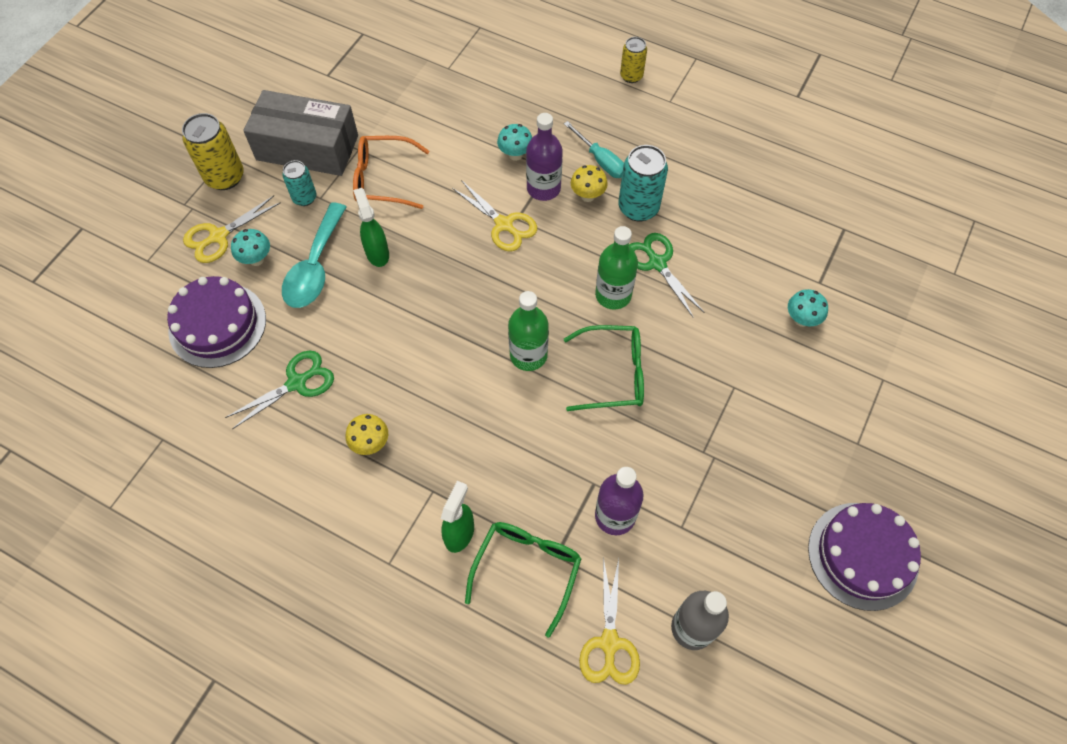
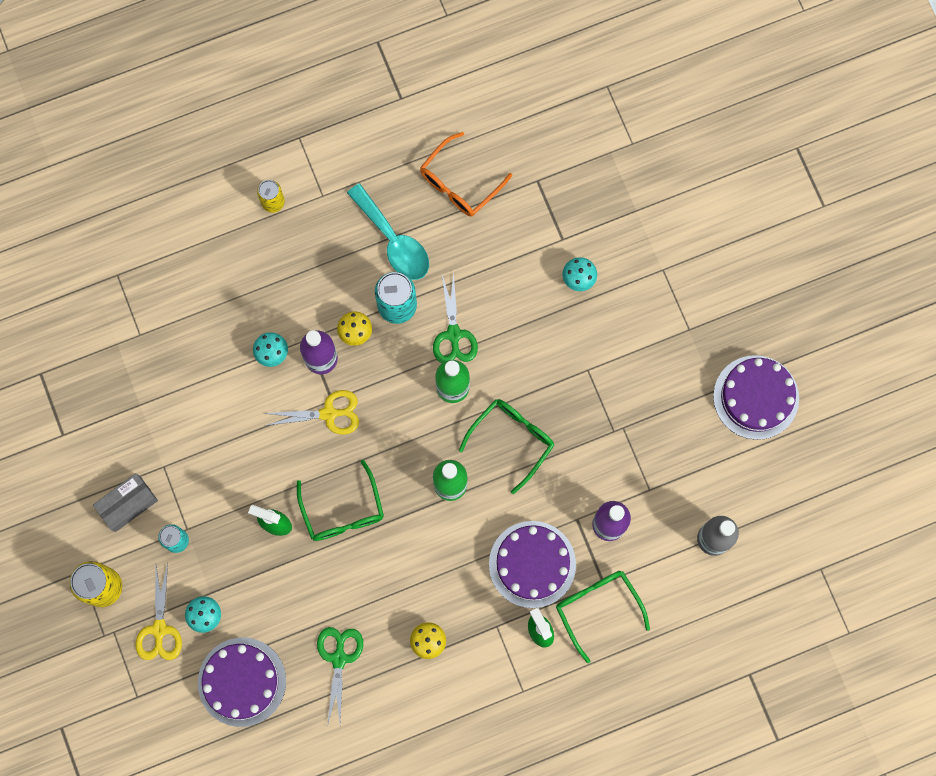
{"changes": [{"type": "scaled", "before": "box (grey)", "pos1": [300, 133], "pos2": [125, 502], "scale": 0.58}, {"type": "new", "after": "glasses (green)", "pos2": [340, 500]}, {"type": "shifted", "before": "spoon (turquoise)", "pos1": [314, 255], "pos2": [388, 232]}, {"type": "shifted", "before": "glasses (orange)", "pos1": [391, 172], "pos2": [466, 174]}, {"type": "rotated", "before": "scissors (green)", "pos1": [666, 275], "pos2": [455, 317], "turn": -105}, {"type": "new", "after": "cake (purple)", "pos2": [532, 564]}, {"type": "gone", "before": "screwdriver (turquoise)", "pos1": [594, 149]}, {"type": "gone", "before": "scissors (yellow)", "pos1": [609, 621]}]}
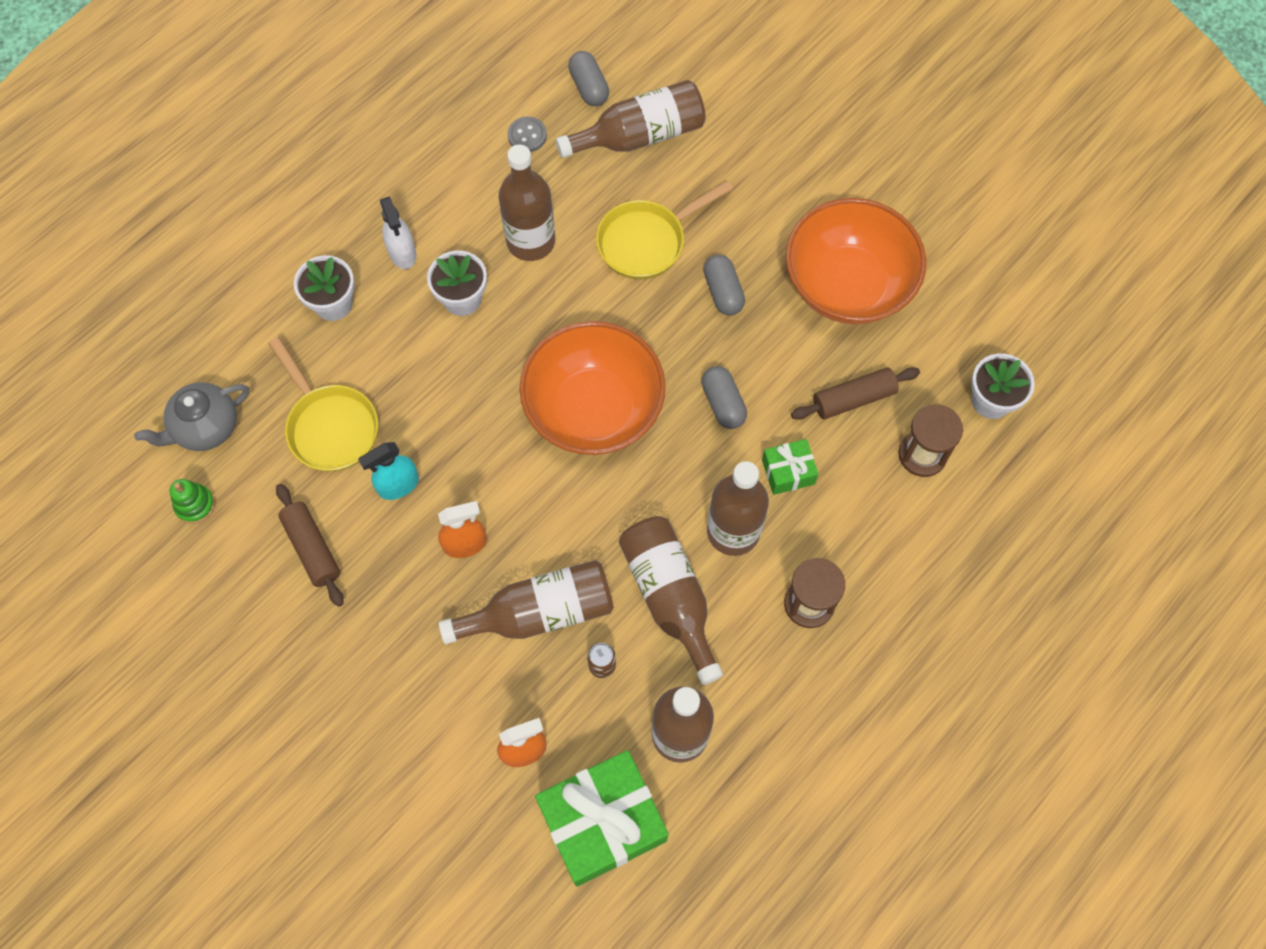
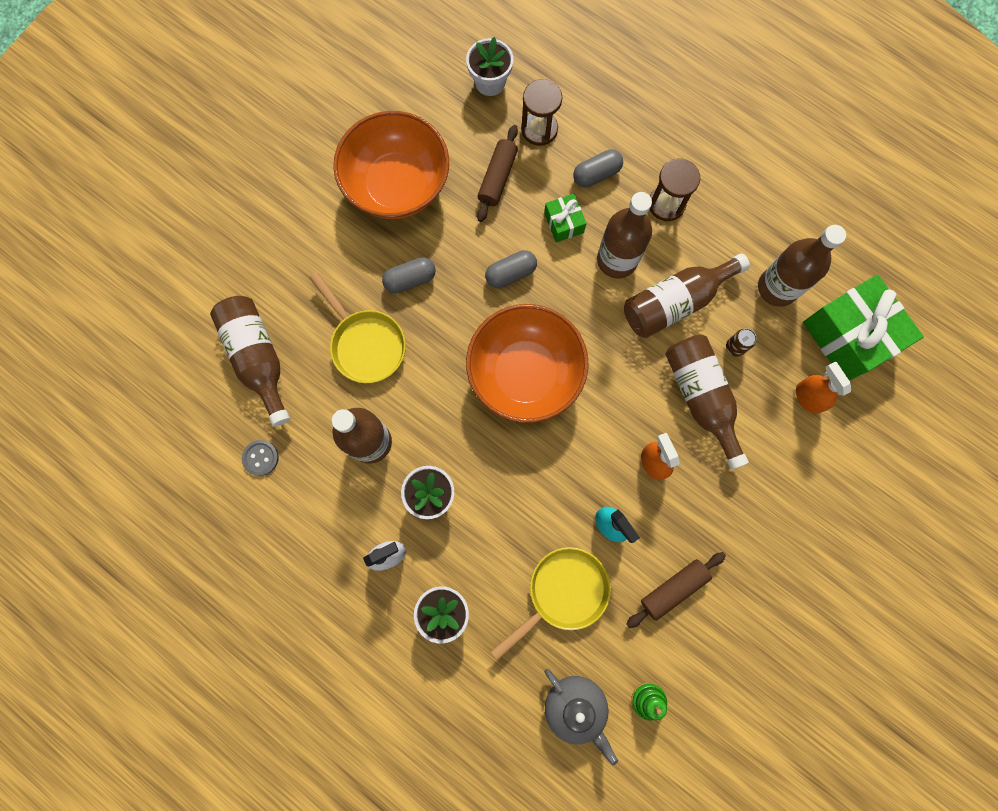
{"changes": [{"type": "rotated", "before": "rolling pin (brown)", "pos1": [855, 393], "pos2": [497, 173], "turn": 45}, {"type": "shifted", "before": "capsule (grey)", "pos1": [588, 78], "pos2": [598, 168]}]}
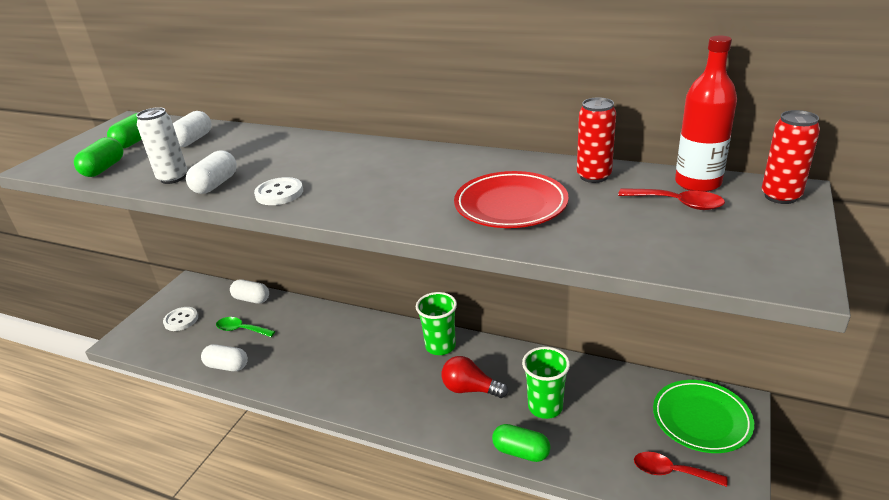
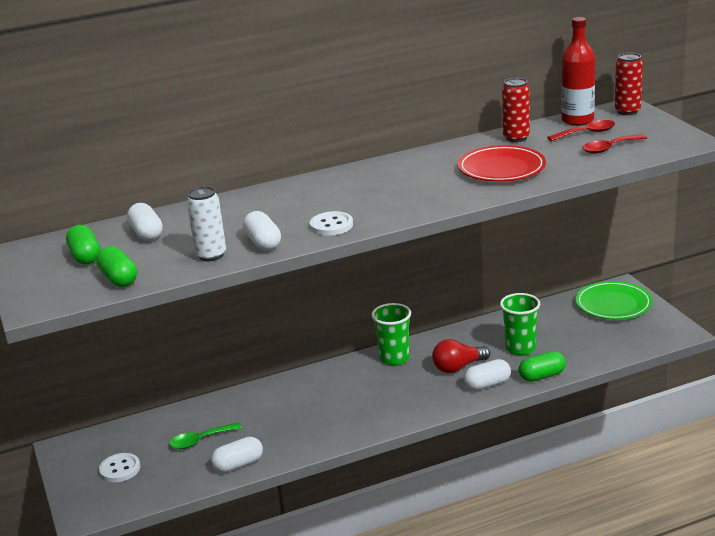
{"changes": [{"type": "shifted", "before": "capsule (white)", "pos1": [249, 291], "pos2": [487, 374]}, {"type": "shifted", "before": "spoon (red)", "pos1": [680, 469], "pos2": [614, 144]}]}
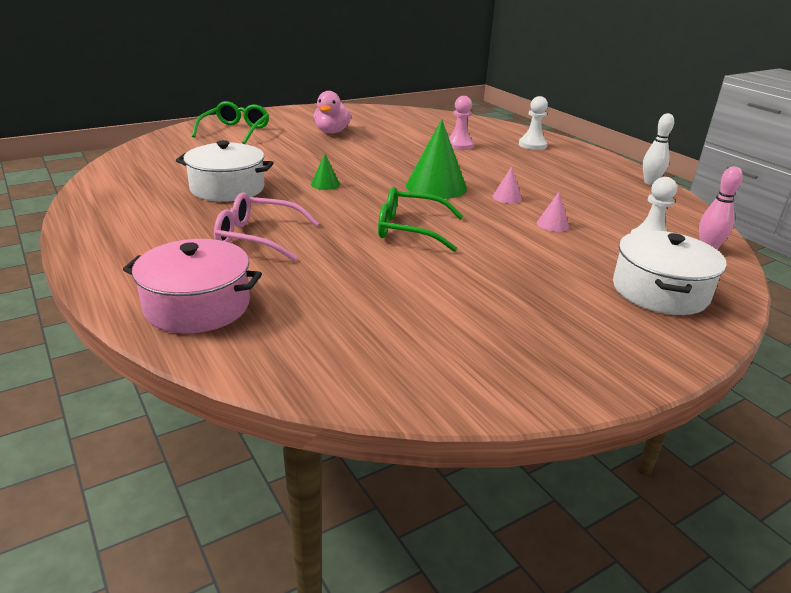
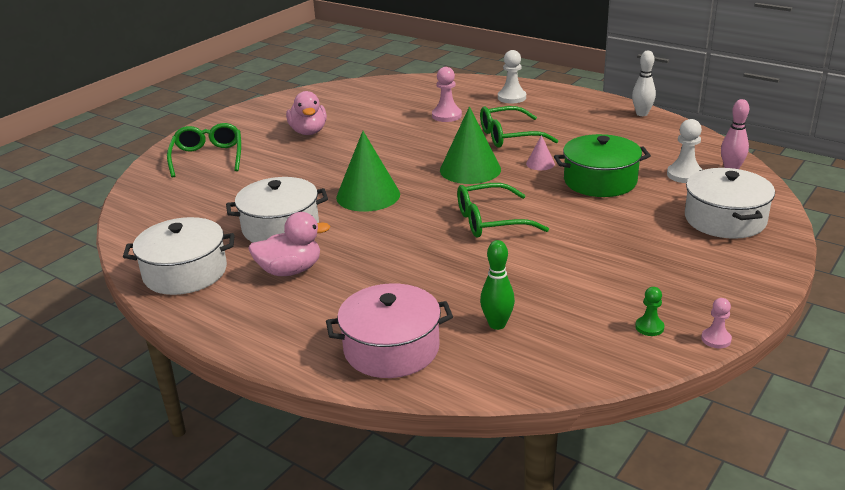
{"changes": [{"type": "new", "after": "pot (white)", "pos2": [179, 256]}, {"type": "new", "after": "duck (pink)", "pos2": [289, 244]}, {"type": "scaled", "before": "cone (green)", "pos1": [325, 172], "pos2": [368, 171], "scale": 2.13}, {"type": "new", "after": "glasses (green)", "pos2": [519, 127]}, {"type": "new", "after": "bowling pin (green)", "pos2": [497, 285]}, {"type": "swapped", "before": "cone (pink)", "after": "pot (green)", "pos1": [553, 212], "pos2": [602, 165]}, {"type": "new", "after": "pawn (green)", "pos2": [649, 311]}, {"type": "new", "after": "pawn (pink)", "pos2": [716, 323]}, {"type": "gone", "before": "glasses (pink)", "pos1": [266, 226]}]}
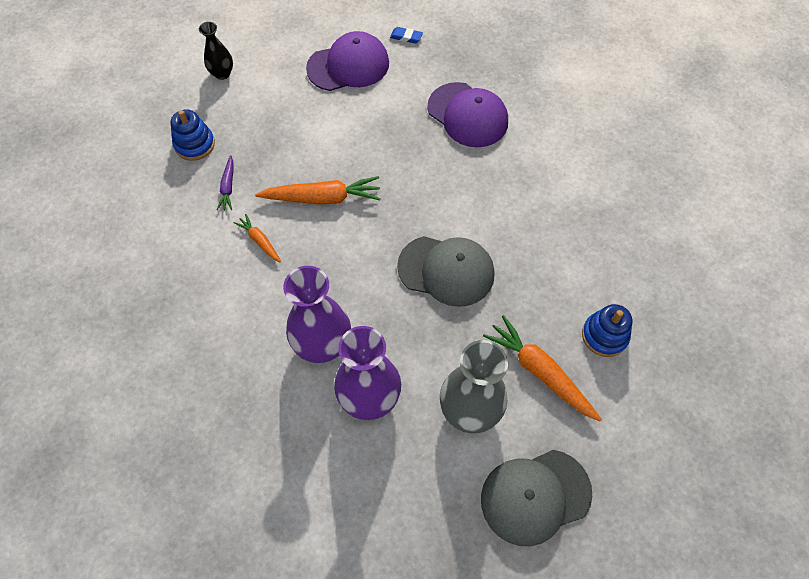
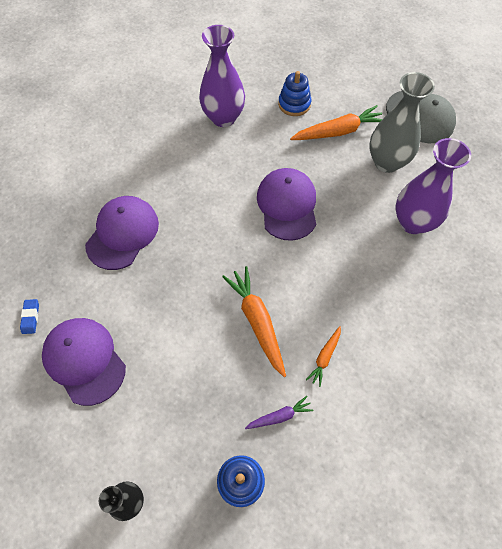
{"changes": [{"type": "shifted", "before": "vase (purple)", "pos1": [317, 314], "pos2": [222, 76]}, {"type": "repainted", "before": "cap (grey)", "after": "cap (purple)", "pos1": [446, 271], "pos2": [286, 204]}, {"type": "rotated", "before": "carrot (orange)", "pos1": [542, 368], "pos2": [336, 122], "turn": -135}]}
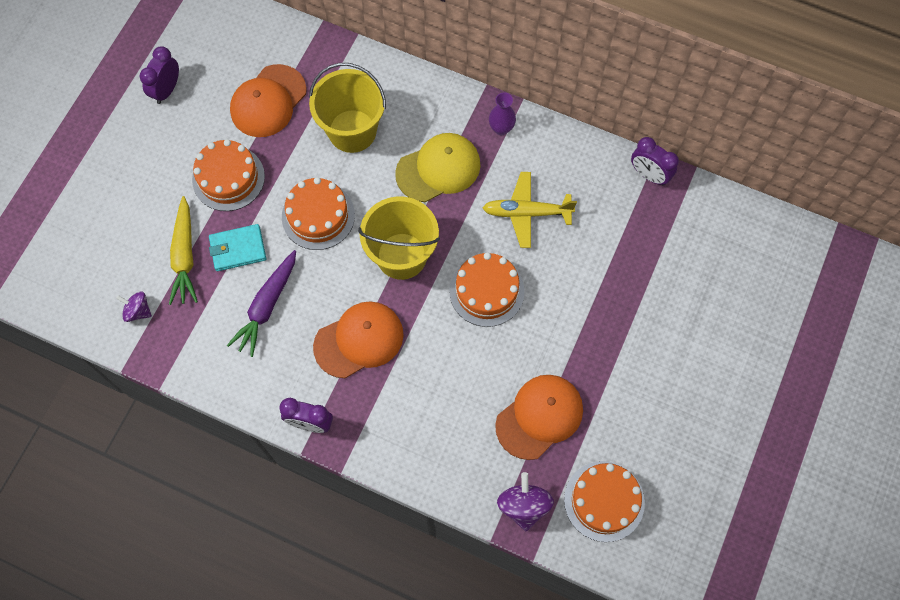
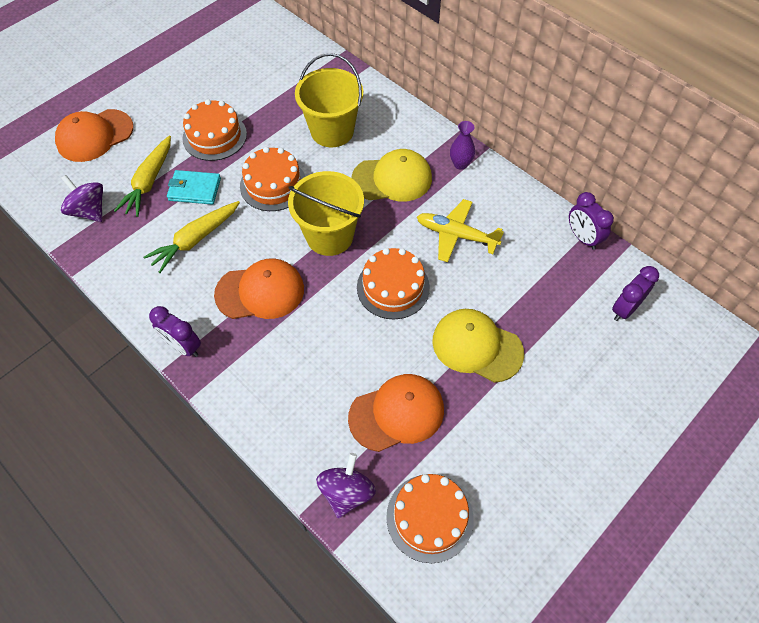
{"changes": [{"type": "shifted", "before": "cap (orange)", "pos1": [268, 100], "pos2": [94, 135]}, {"type": "scaled", "before": "spinning top (purple)", "pos1": [134, 307], "pos2": [82, 198], "scale": 1.53}, {"type": "repainted", "before": "carrot (purple)", "after": "carrot (yellow)", "pos1": [261, 303], "pos2": [192, 237]}, {"type": "new", "after": "cap (yellow)", "pos2": [478, 346]}, {"type": "shifted", "before": "clock (purple)", "pos1": [159, 75], "pos2": [635, 293]}]}
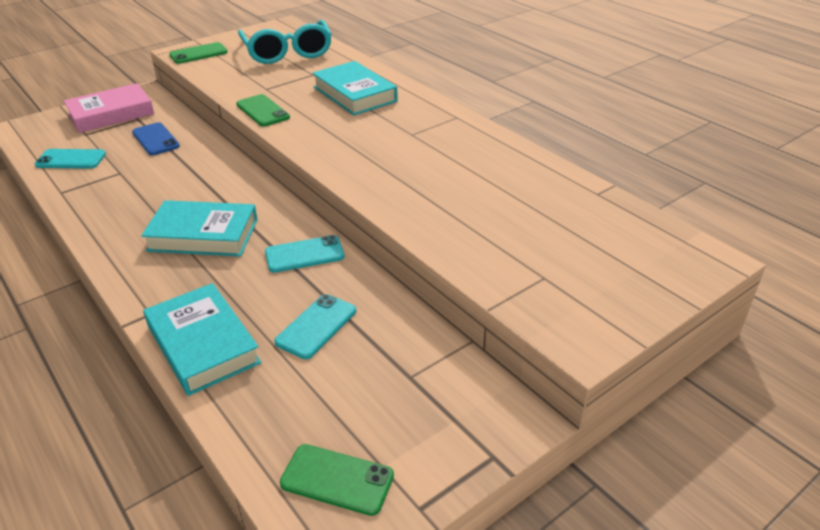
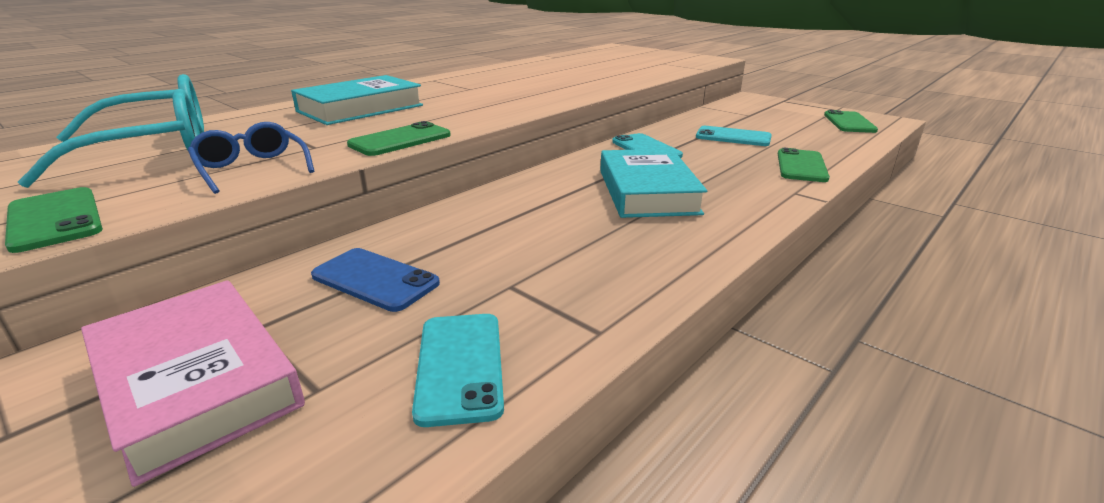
{"changes": [{"type": "new", "after": "glasses (blue)", "pos2": [251, 158]}, {"type": "rotated", "before": "phone (blue)", "pos1": [156, 138], "pos2": [375, 280], "turn": 75}, {"type": "swapped", "before": "book (turquoise)", "after": "phone (green)", "pos1": [202, 339], "pos2": [804, 165]}]}
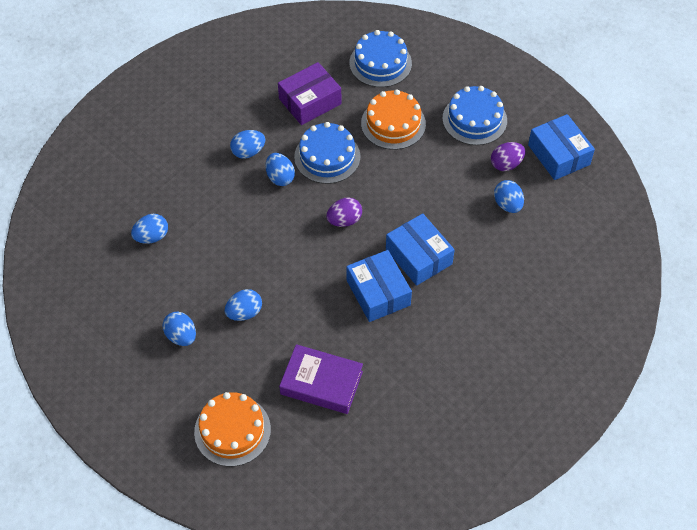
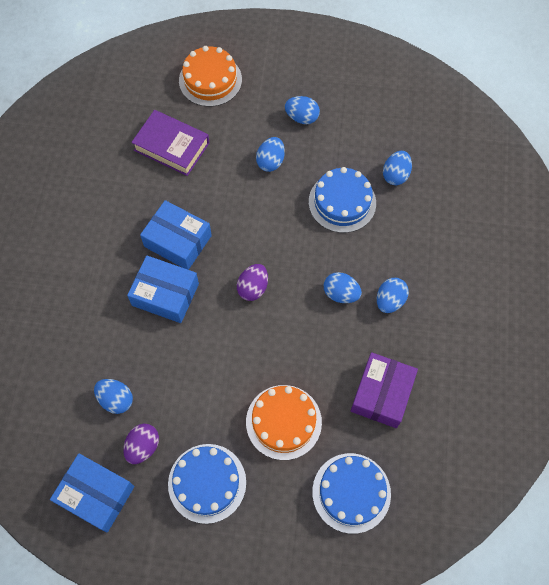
{"changes": [{"type": "rotated", "before": "book (purple)", "pos1": [321, 379], "pos2": [170, 143], "turn": 45}, {"type": "shifted", "before": "cake (blue)", "pos1": [327, 153], "pos2": [342, 200]}]}
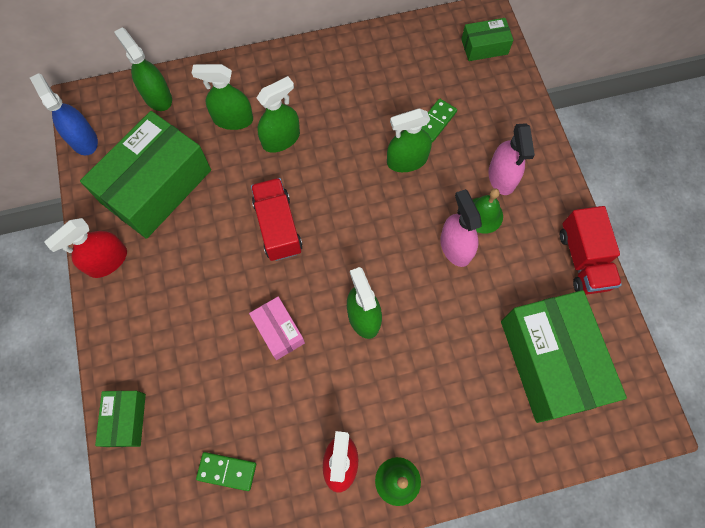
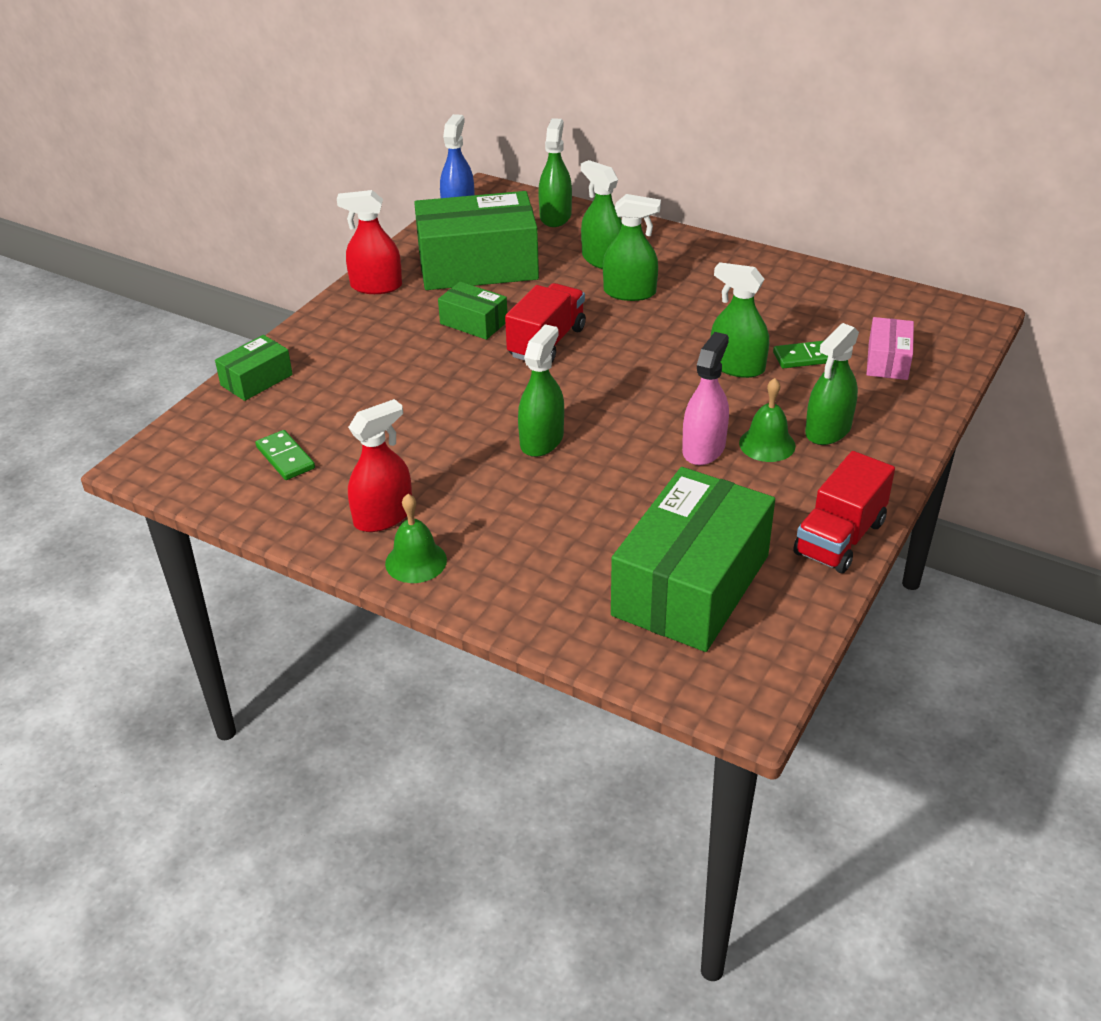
{"changes": [{"type": "shifted", "before": "box (green)", "pos1": [487, 39], "pos2": [472, 311]}, {"type": "repainted", "before": "spray bottle (pink)", "after": "spray bottle (green)", "pos1": [511, 159], "pos2": [832, 384]}, {"type": "shifted", "before": "box (pink)", "pos1": [277, 328], "pos2": [890, 348]}]}
